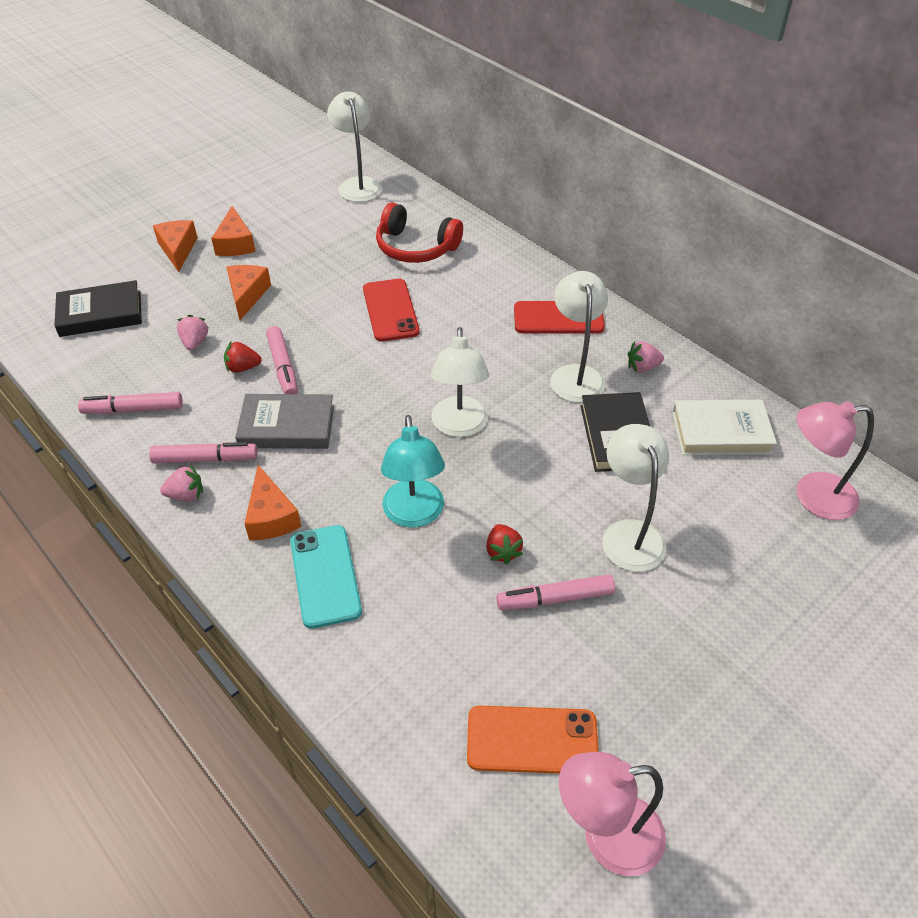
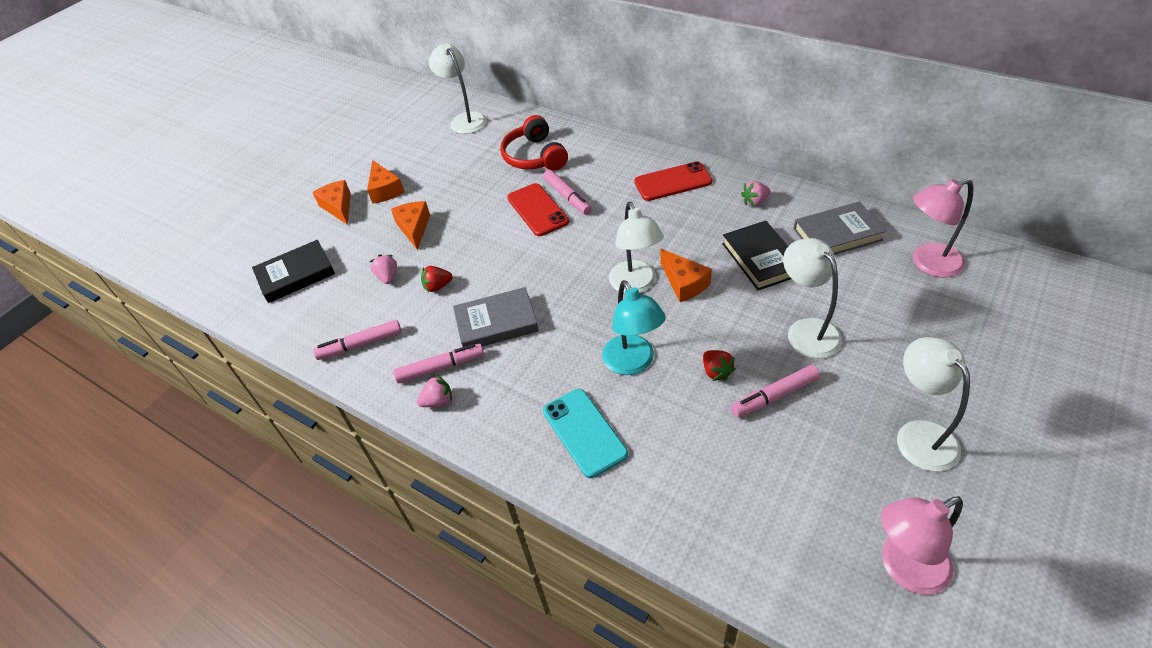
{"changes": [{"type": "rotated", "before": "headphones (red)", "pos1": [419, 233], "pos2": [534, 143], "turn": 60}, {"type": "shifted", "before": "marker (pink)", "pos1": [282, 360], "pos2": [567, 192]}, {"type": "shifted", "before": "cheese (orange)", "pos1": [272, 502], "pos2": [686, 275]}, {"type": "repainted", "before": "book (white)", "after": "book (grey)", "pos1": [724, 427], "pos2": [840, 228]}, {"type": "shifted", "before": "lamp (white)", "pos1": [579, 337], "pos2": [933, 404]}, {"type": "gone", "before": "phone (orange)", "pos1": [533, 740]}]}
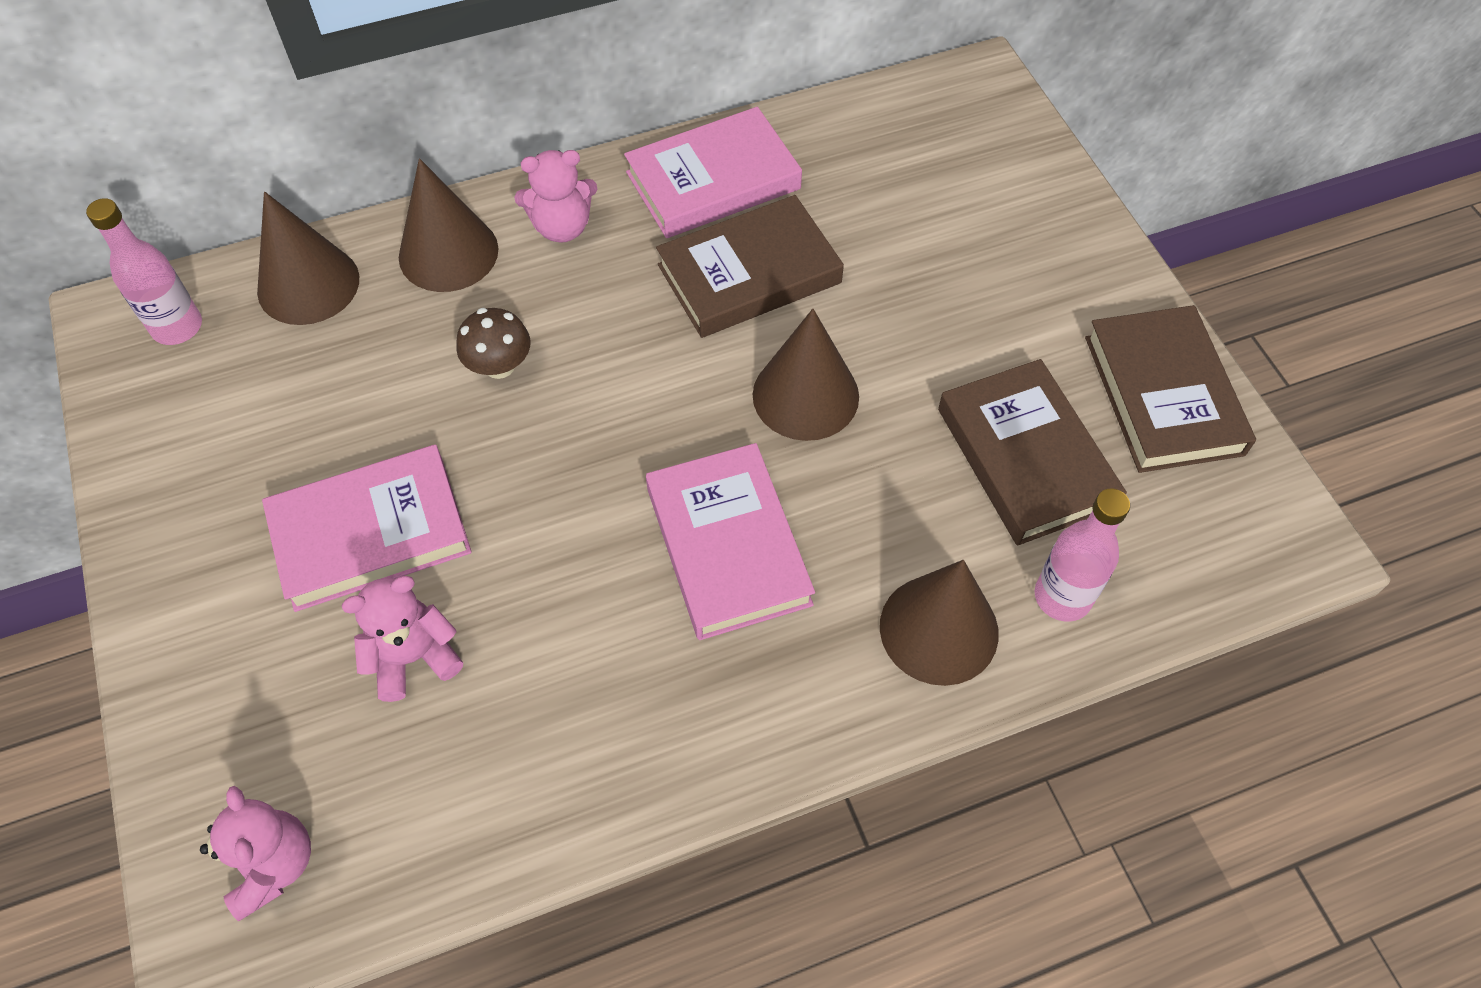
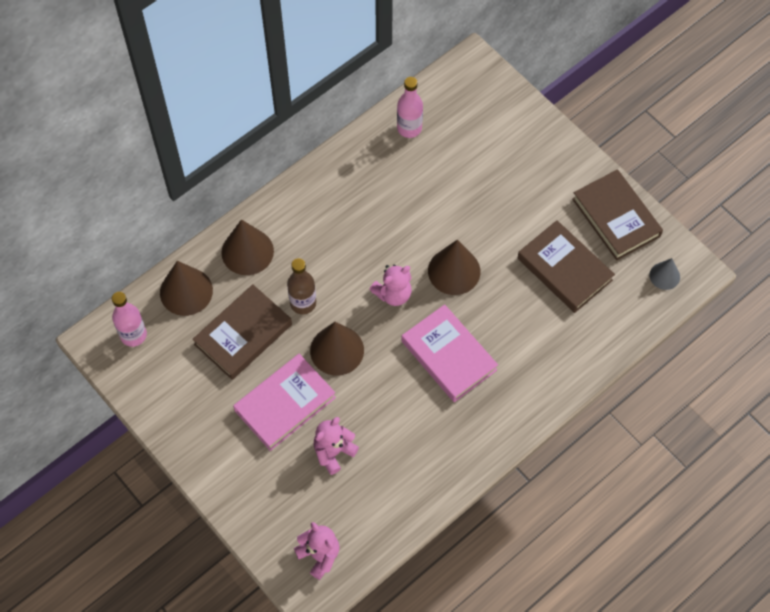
{"changes": [{"type": "shifted", "before": "book (brown)", "pos1": [750, 266], "pos2": [242, 332]}, {"type": "swapped", "before": "mushroom (brown)", "after": "bottle (brown)", "pos1": [493, 343], "pos2": [301, 286]}, {"type": "shifted", "before": "cone (brown)", "pos1": [939, 623], "pos2": [337, 349]}, {"type": "shifted", "before": "teddy bear (pink)", "pos1": [555, 196], "pos2": [390, 285]}, {"type": "shifted", "before": "bottle (pink)", "pos1": [1082, 555], "pos2": [410, 107]}, {"type": "new", "after": "cone (grey)", "pos2": [665, 274]}, {"type": "gone", "before": "book (pink)", "pos1": [713, 172]}]}
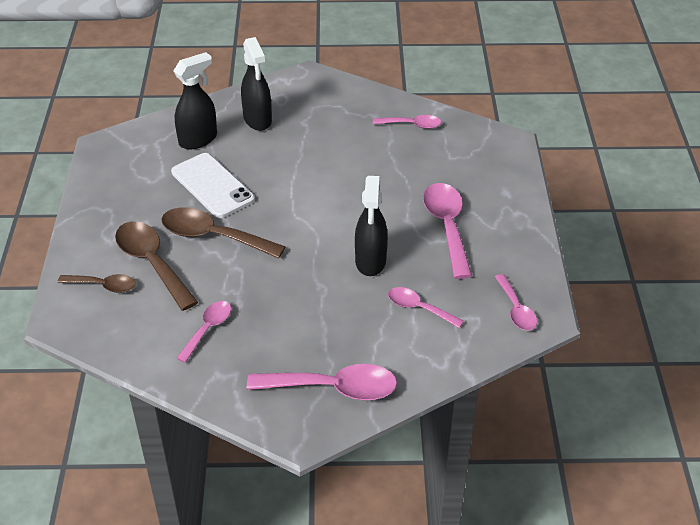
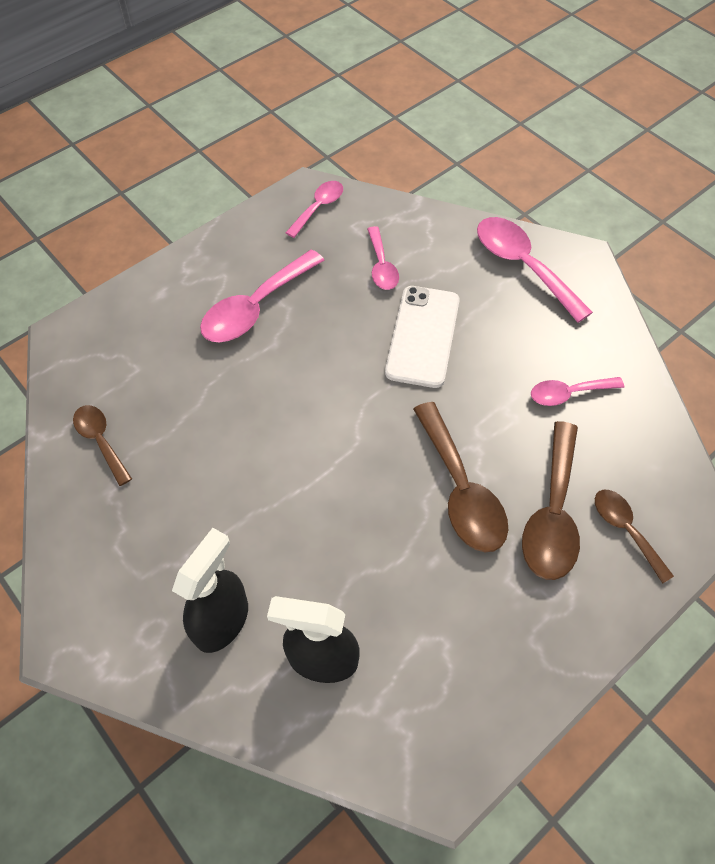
{"changes": [{"type": "repainted", "before": "spoon (pink)", "after": "spoon (brown)", "pos1": [407, 122], "pos2": [102, 445]}, {"type": "shifted", "before": "phone (white)", "pos1": [213, 185], "pos2": [422, 337]}, {"type": "gone", "before": "spray bottle (black)", "pos1": [371, 226]}]}
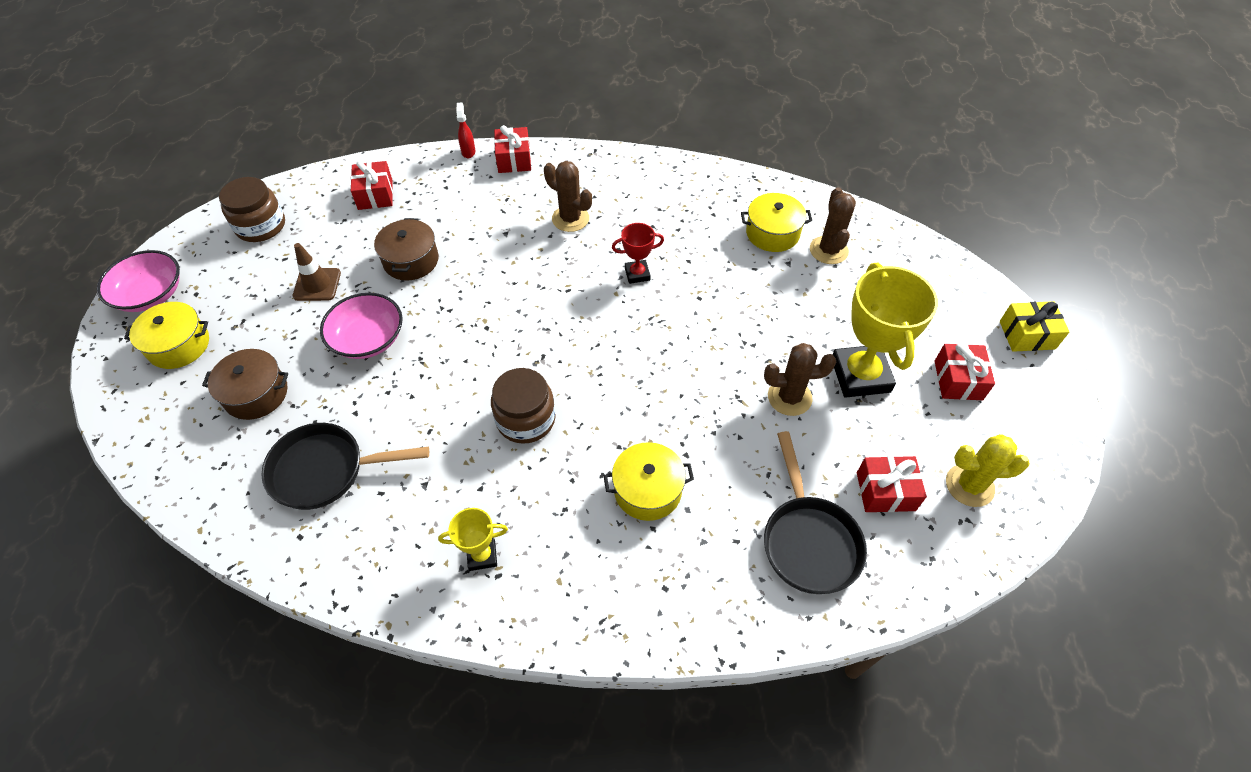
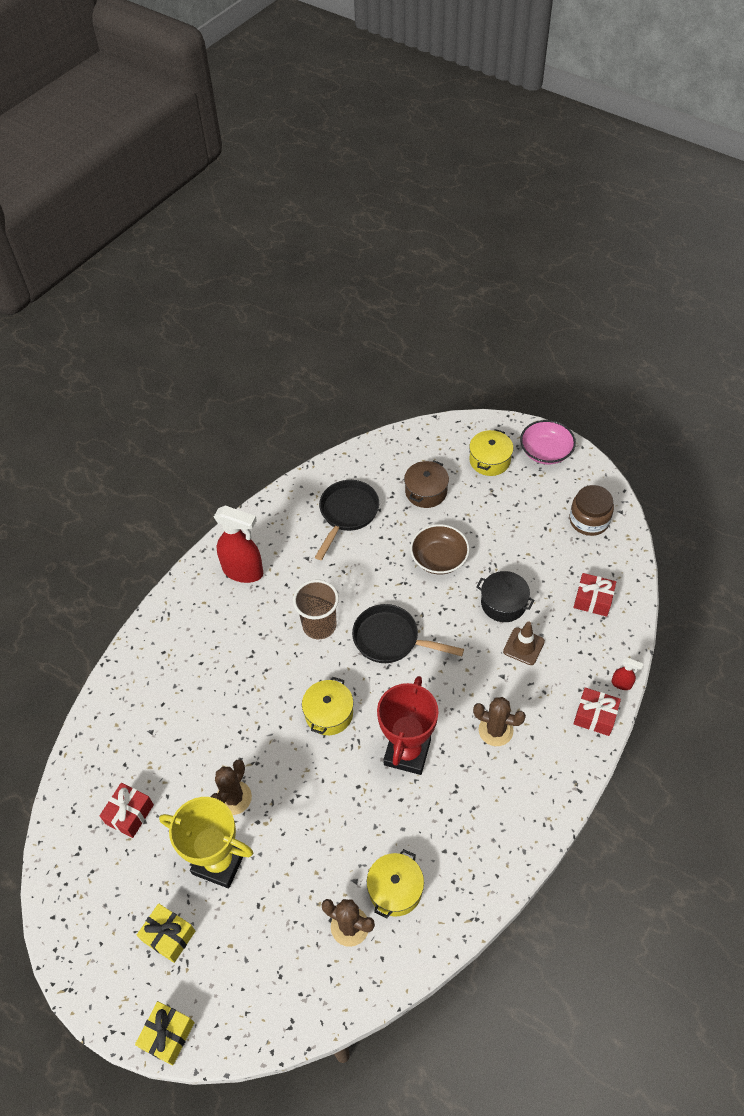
{"changes": [{"type": "repainted", "before": "gift (red)", "after": "gift (yellow)", "pos1": [964, 371], "pos2": [166, 933]}, {"type": "swapped", "before": "trophy (yellow)", "after": "spray bottle (red)", "pos1": [473, 539], "pos2": [238, 544]}, {"type": "swapped", "before": "jar (brown)", "after": "cup (brown)", "pos1": [523, 406], "pos2": [316, 609]}, {"type": "shifted", "before": "pot (yellow)", "pos1": [649, 481], "pos2": [328, 706]}, {"type": "shifted", "before": "pan (black)", "pos1": [815, 512], "pos2": [408, 633]}, {"type": "scaled", "before": "trophy (red)", "pos1": [638, 253], "pos2": [407, 725], "scale": 2.01}, {"type": "repainted", "before": "bowl (pink)", "after": "bowl (brown)", "pos1": [361, 326], "pos2": [440, 549]}, {"type": "rotated", "before": "cactus (brown)", "pos1": [568, 196], "pos2": [499, 721], "turn": 45}, {"type": "repainted", "before": "pot (brown)", "after": "pot (black)", "pos1": [406, 249], "pos2": [505, 596]}, {"type": "shifted", "before": "traffic cone (brown)", "pos1": [317, 272], "pos2": [524, 643]}, {"type": "gone", "before": "cactus (yellow)", "pos1": [988, 470]}]}
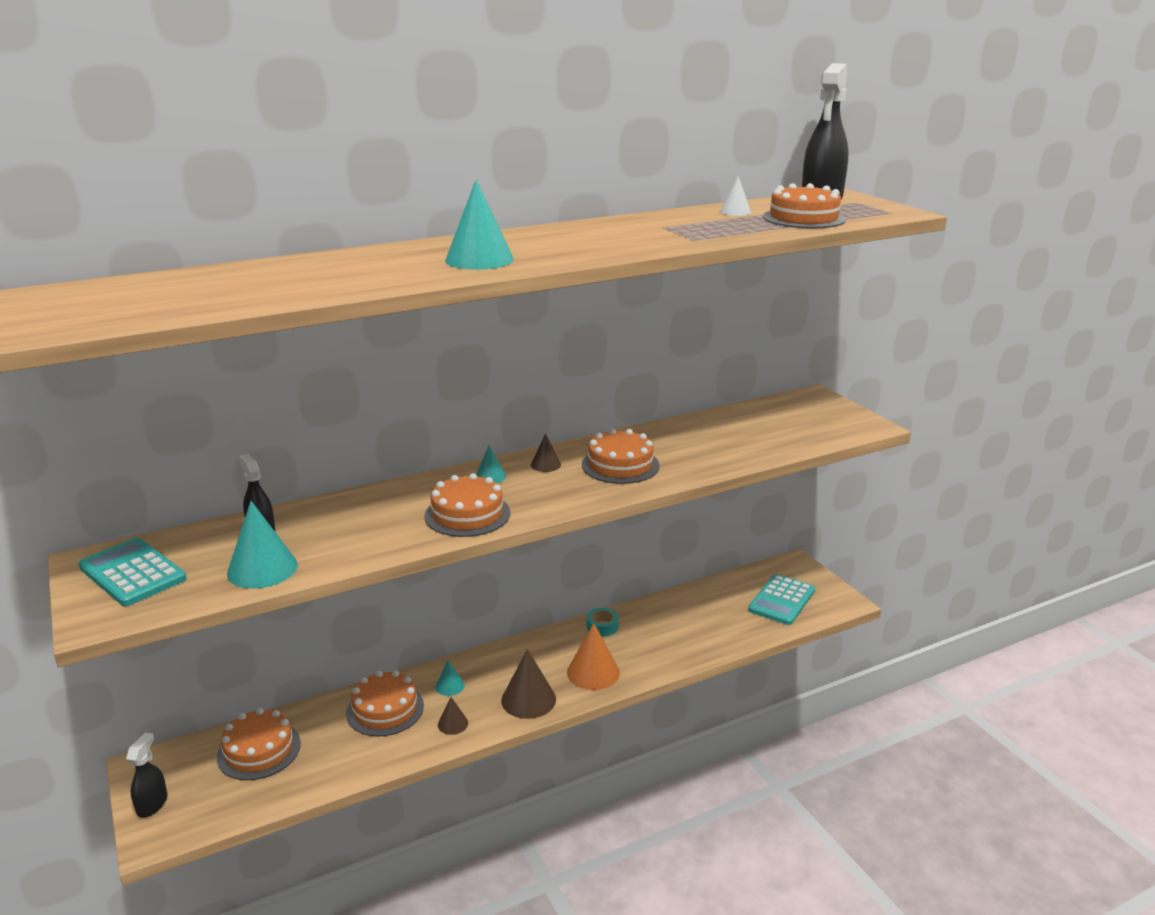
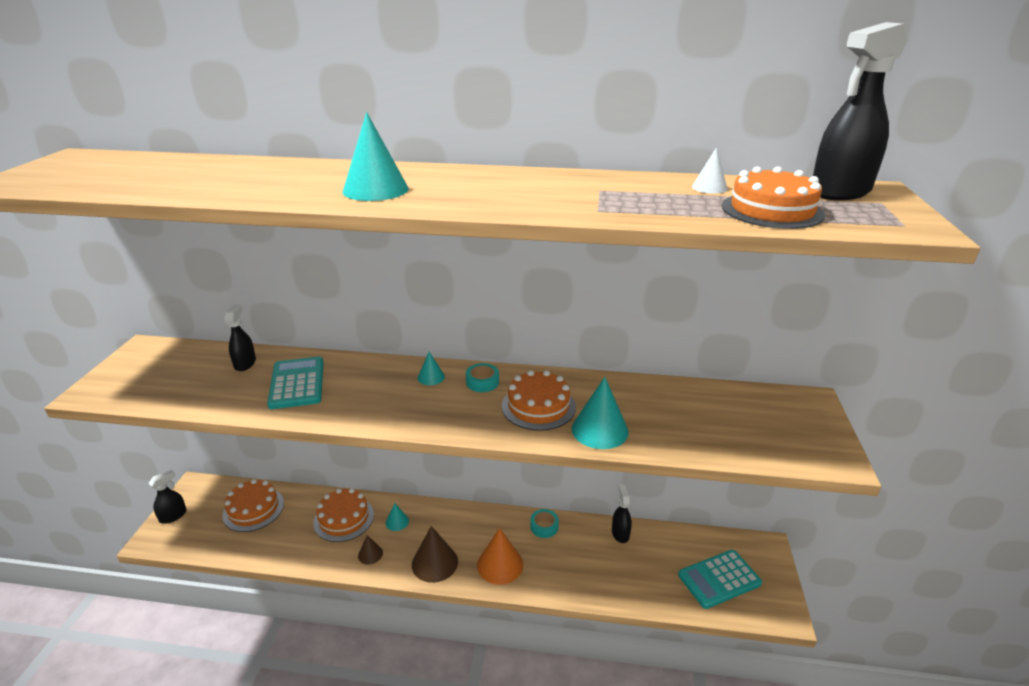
{"changes": [{"type": "shifted", "before": "calculator (turquoise)", "pos1": [132, 572], "pos2": [295, 383]}, {"type": "swapped", "before": "cone (brown)", "after": "tape (turquoise)", "pos1": [546, 452], "pos2": [482, 377]}, {"type": "shifted", "before": "cone (turquoise)", "pos1": [262, 545], "pos2": [600, 413]}, {"type": "new", "after": "spray bottle (black)", "pos2": [622, 514]}, {"type": "gone", "before": "cake (orange)", "pos1": [467, 505]}]}
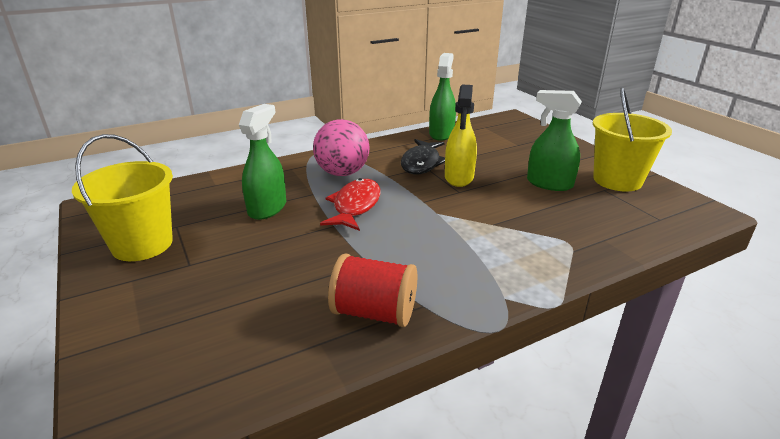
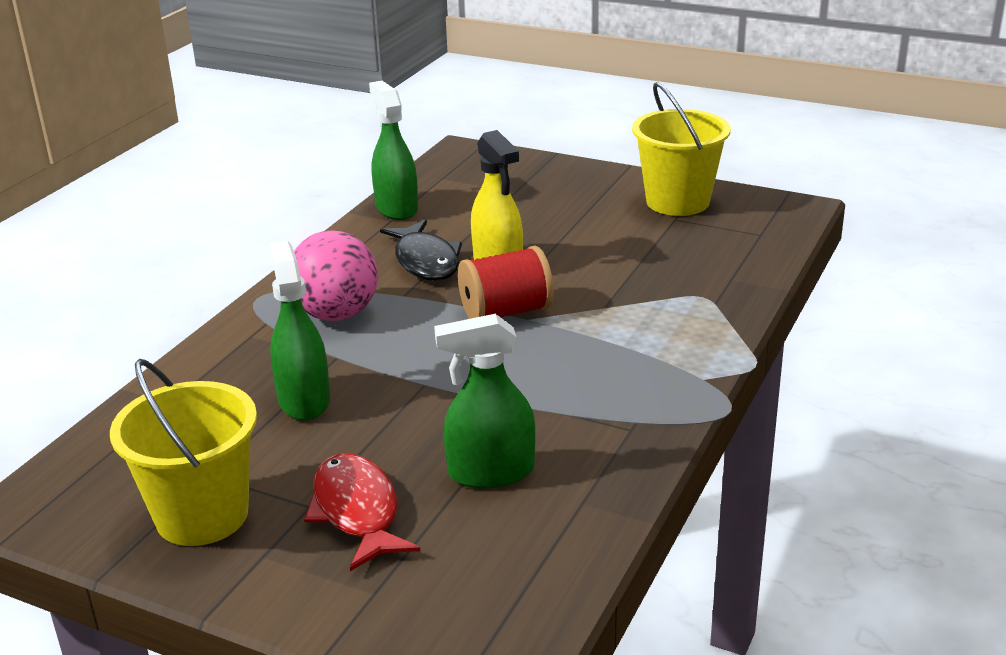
{"changes": [{"type": "shifted", "before": "fish (red)", "pos1": [350, 204], "pos2": [362, 512]}, {"type": "shifted", "before": "spray bottle (green)", "pos1": [554, 140], "pos2": [484, 401]}, {"type": "shifted", "before": "spool (red)", "pos1": [372, 290], "pos2": [506, 282]}]}
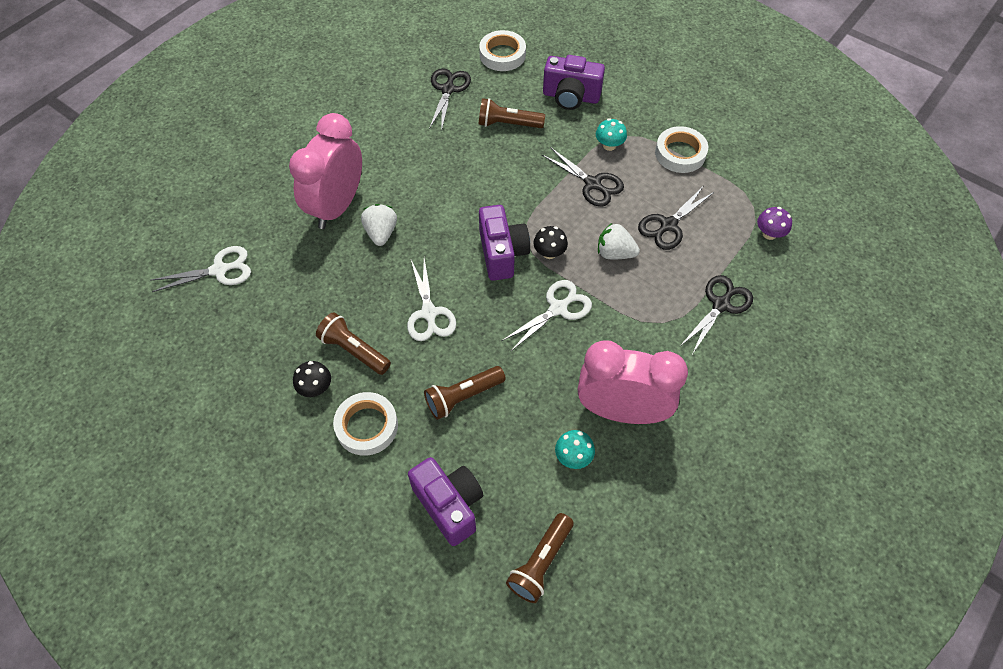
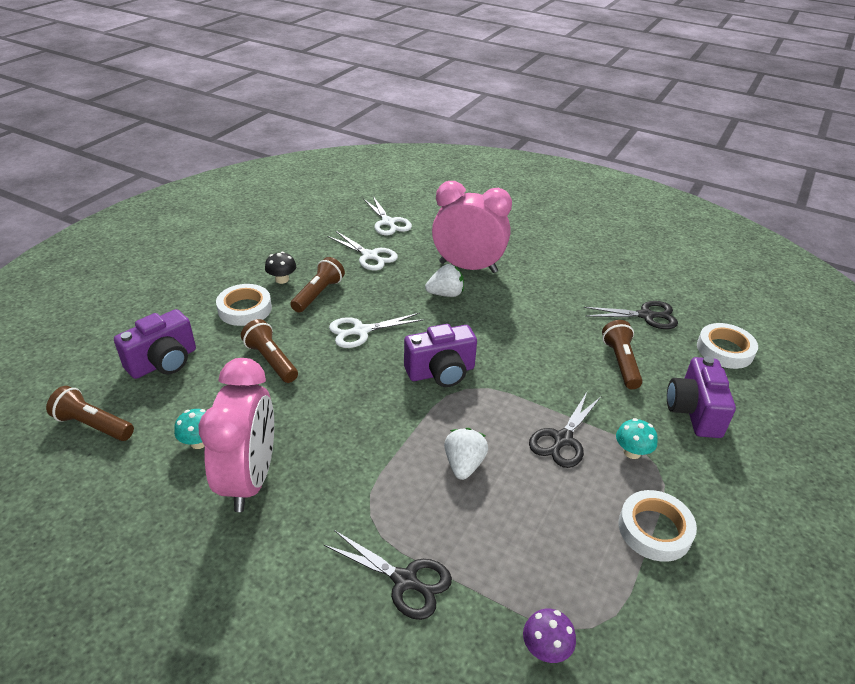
{"changes": [{"type": "shifted", "before": "scissors (white)", "pos1": [546, 315], "pos2": [362, 250]}, {"type": "gone", "before": "mushroom (black)", "pos1": [550, 242]}, {"type": "gone", "before": "scissors (black)", "pos1": [676, 218]}]}
